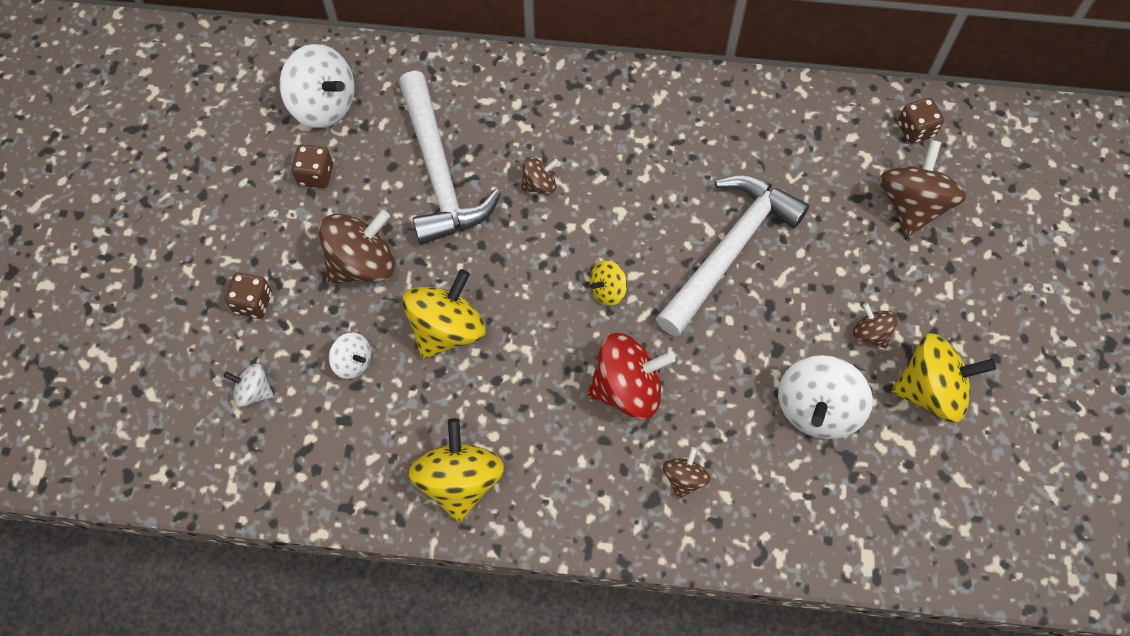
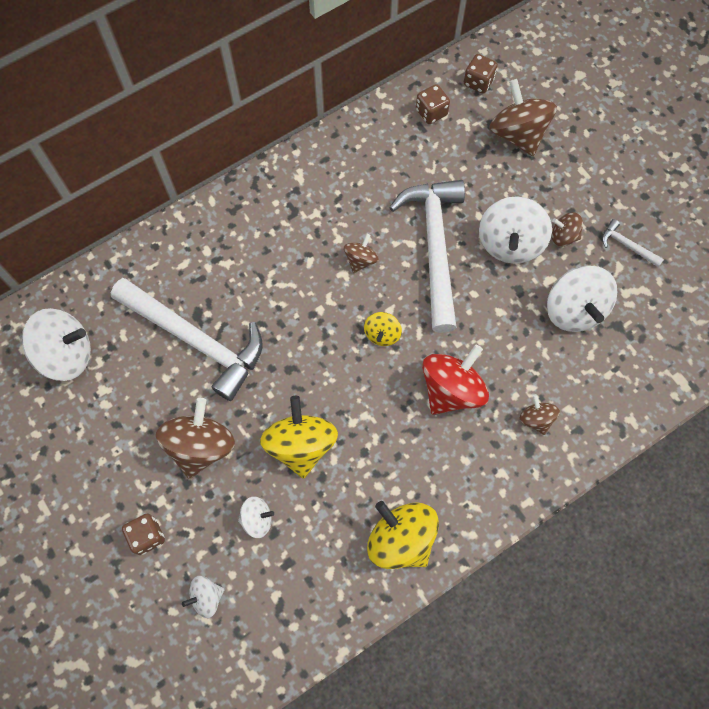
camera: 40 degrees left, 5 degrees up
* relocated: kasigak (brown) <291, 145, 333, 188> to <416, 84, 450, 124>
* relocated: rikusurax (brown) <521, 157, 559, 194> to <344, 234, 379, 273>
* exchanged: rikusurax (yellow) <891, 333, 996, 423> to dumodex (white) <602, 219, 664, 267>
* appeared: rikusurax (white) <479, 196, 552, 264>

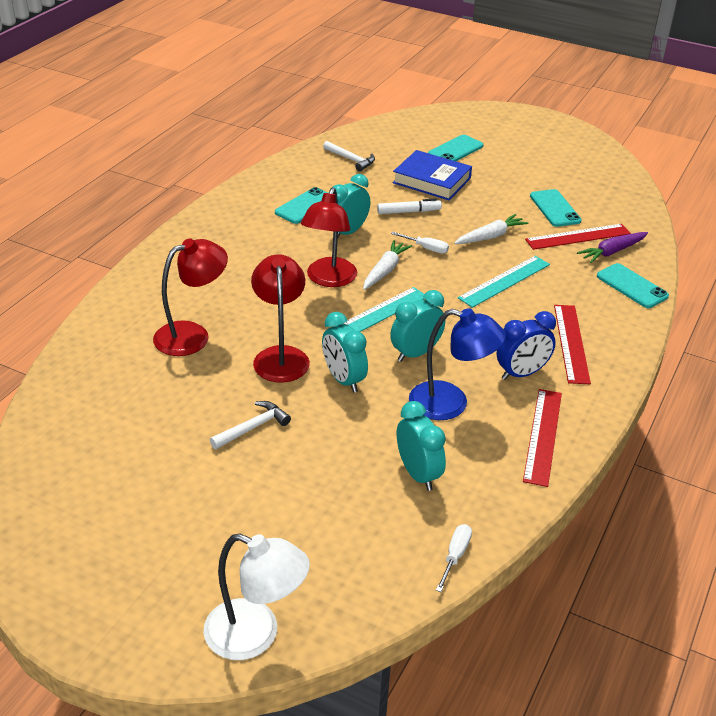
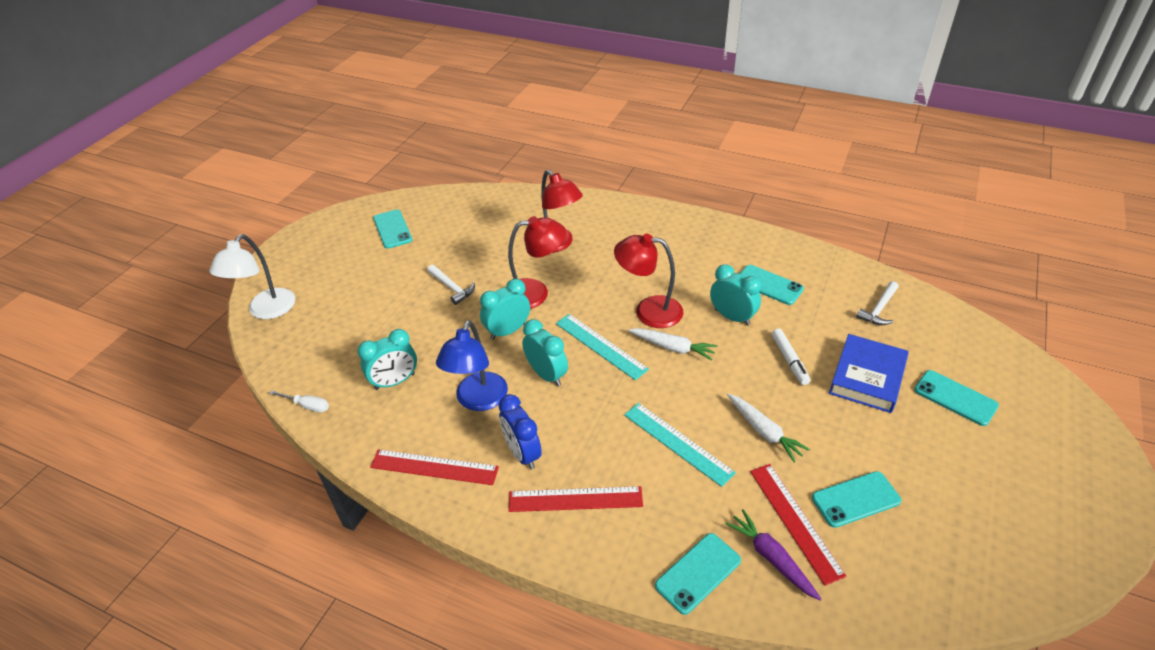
camera: 90 degrees right, 5 degrees up
* missing: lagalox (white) <391, 231, 449, 254>
* appeared: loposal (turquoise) <373, 210, 412, 249>

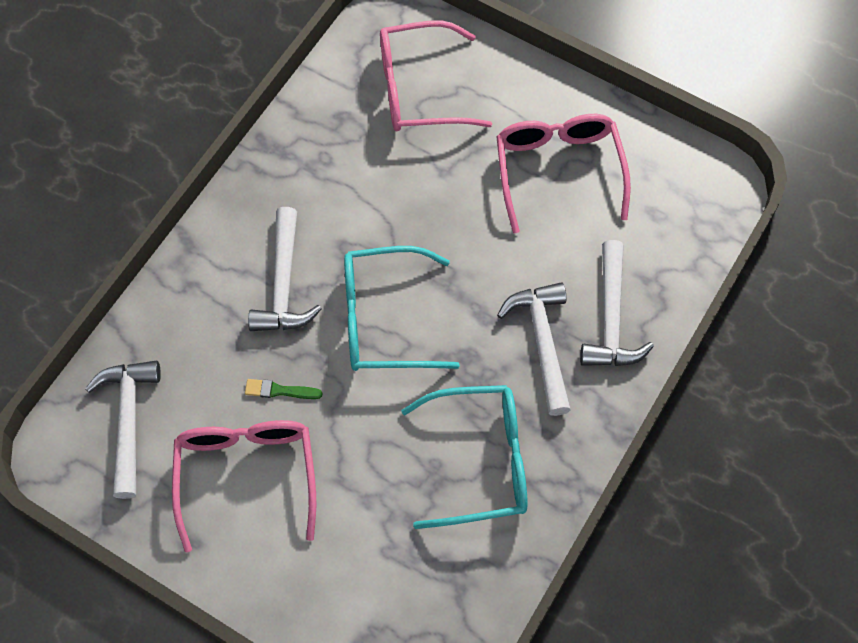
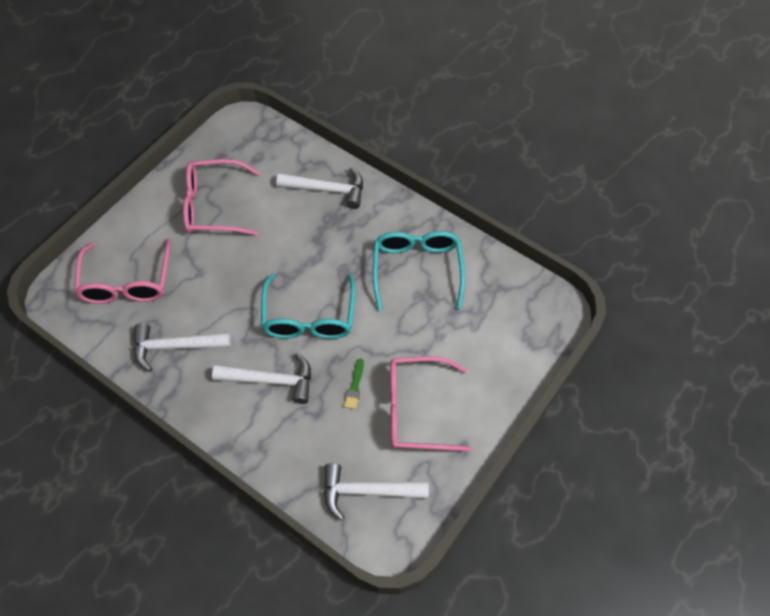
camera: 85 degrees left, 5 degrees down
* relocated: dumodex (white) <497, 282, 571, 416> to <133, 323, 231, 372>

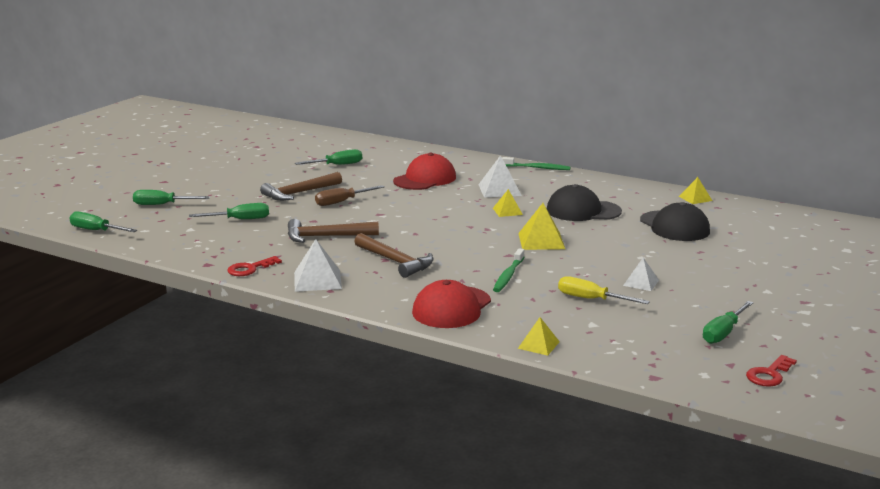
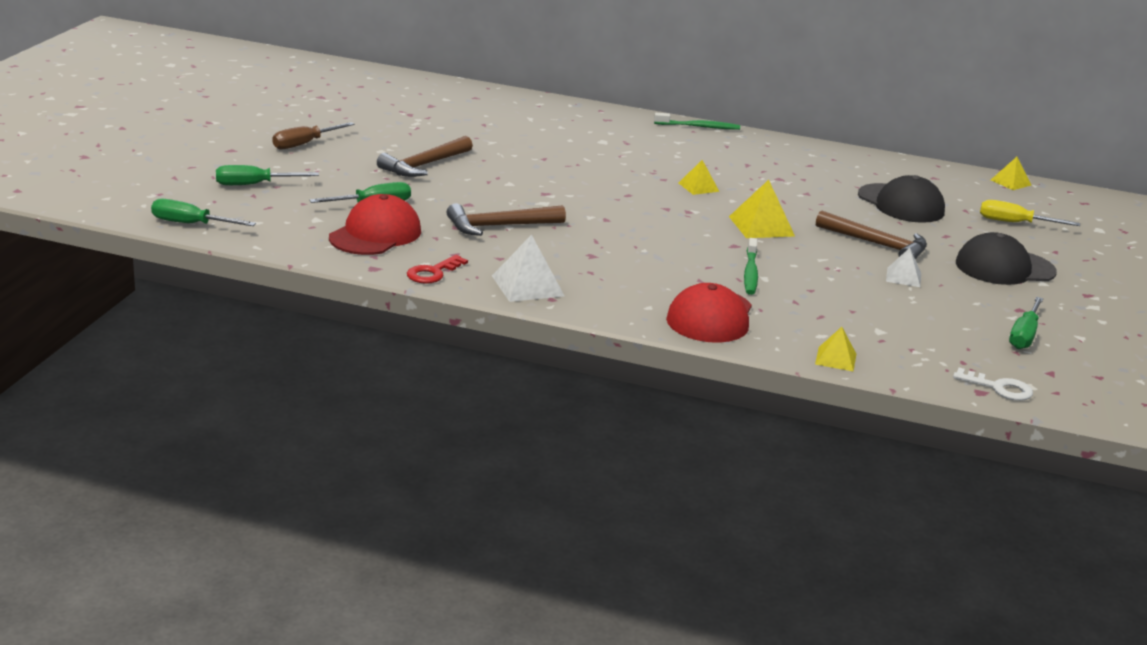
camera: 15 degrees left, 5 degrees up
* missing: lagalox (green) <295, 149, 362, 165>
* relocated: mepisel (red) <393, 153, 456, 190> to <329, 194, 421, 255>
* missing: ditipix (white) <478, 155, 522, 197>
* relocated: ditipix (yellow) <679, 177, 712, 204> to <991, 157, 1031, 190>
* relocated: mepisel (black) <547, 184, 622, 221> to <956, 232, 1057, 285>
* relocated: lagalox (brown) <315, 185, 385, 206> to <272, 122, 355, 149>
* relocated: dumodex (brown) <354, 233, 434, 278> to <816, 211, 927, 259>
* relocated: lagalox (yellow) <558, 276, 650, 304> to <980, 200, 1080, 226>
* missing: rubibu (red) <746, 355, 797, 387>
* appeared: rubibu (white) <953, 368, 1033, 401>

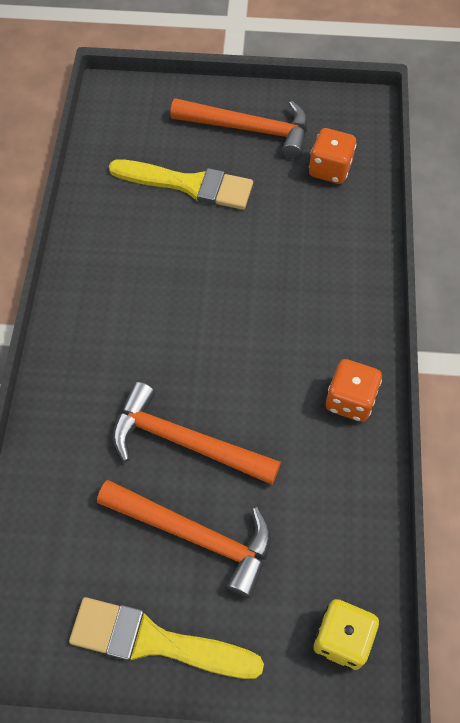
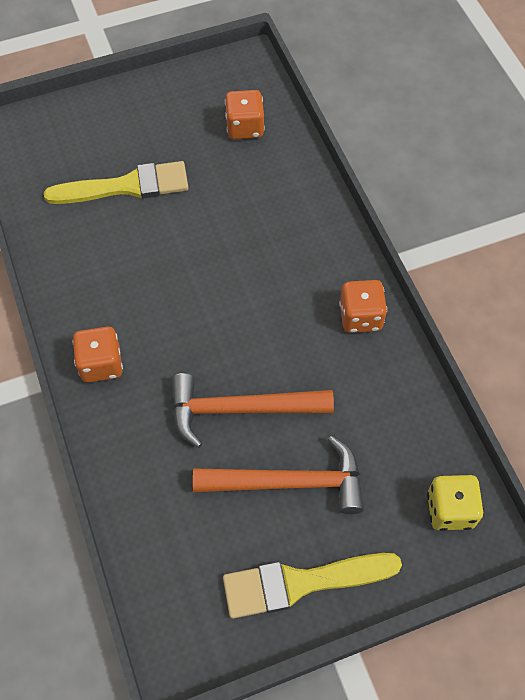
camera: 25 degrees left, 0 degrees up
* missing: dumodex (orange) <170, 98, 308, 159>
* appeared: kasigak (orange) <72, 327, 123, 383>

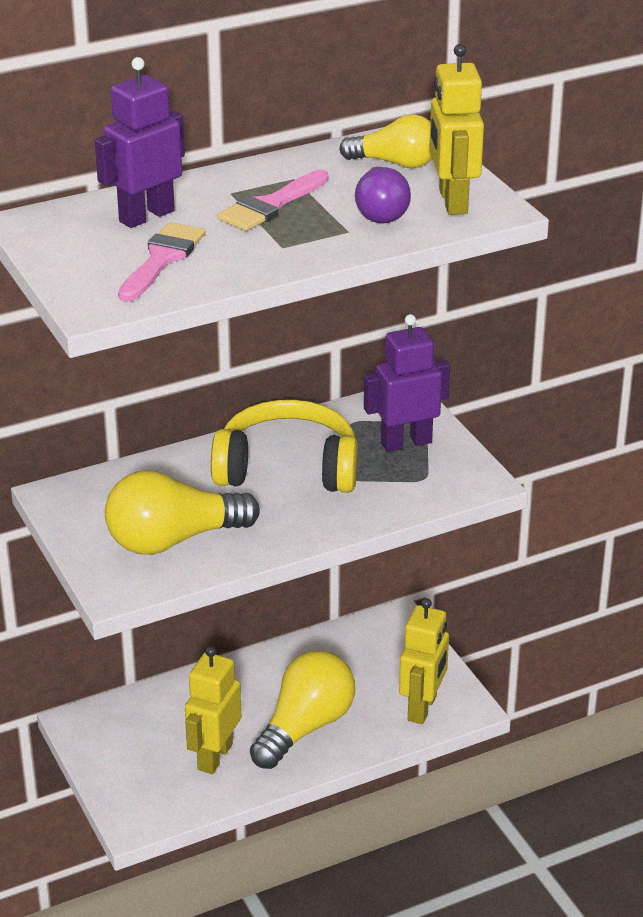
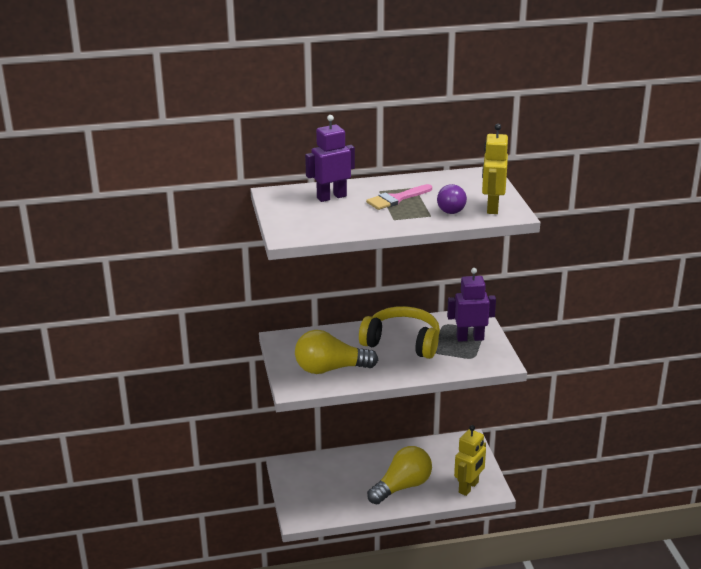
camera: 15 degrees right, 5 degrees down
* missing: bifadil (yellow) <339, 114, 432, 168>
* missing: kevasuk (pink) <118, 222, 205, 302>
* missing: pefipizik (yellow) <185, 646, 241, 774>

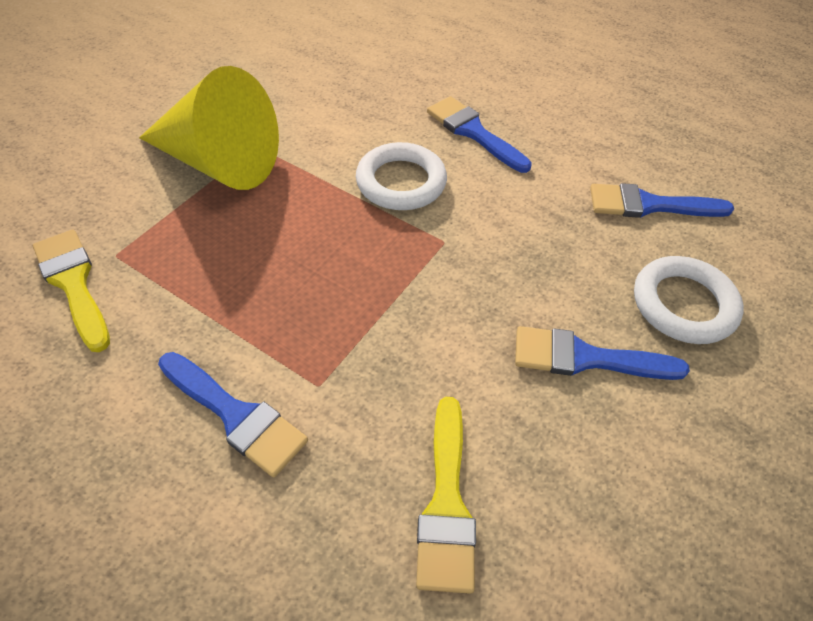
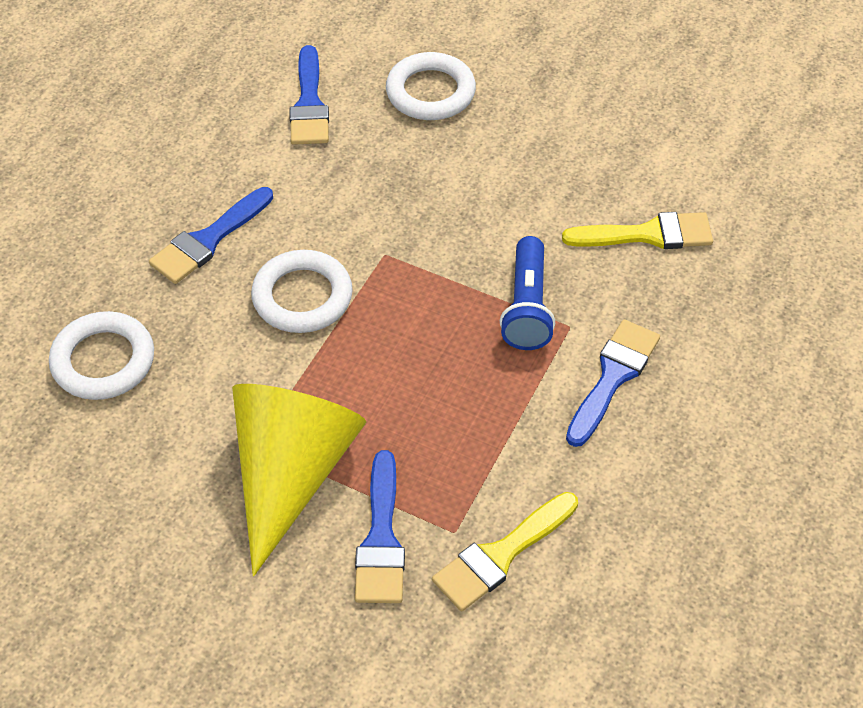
camera: 95 degrees left, 0 degrees up
* relocated: kevasuk (blue) <515, 326, 690, 380> to <355, 450, 405, 603>
* appeared: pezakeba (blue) <500, 236, 555, 350>
* appeared: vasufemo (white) <49, 311, 154, 400>

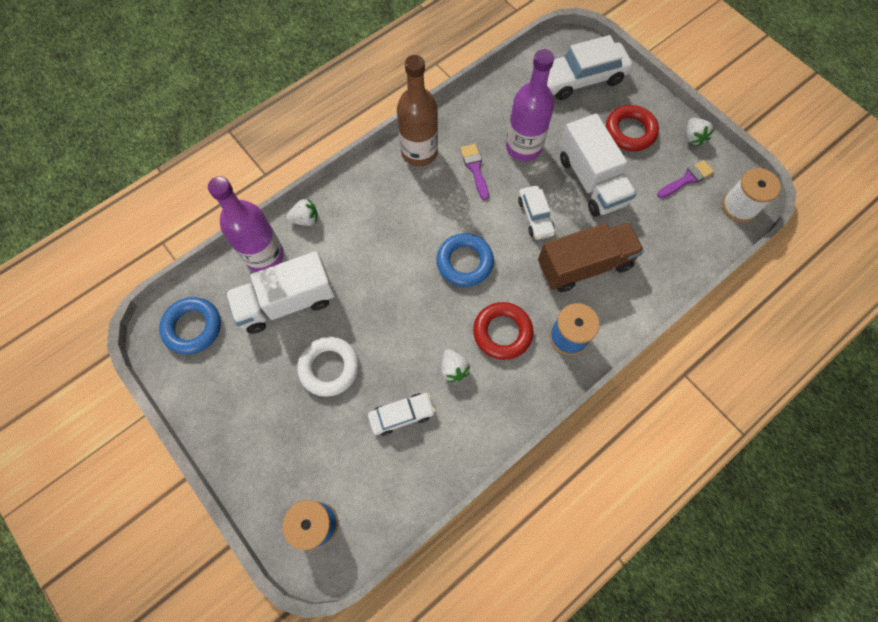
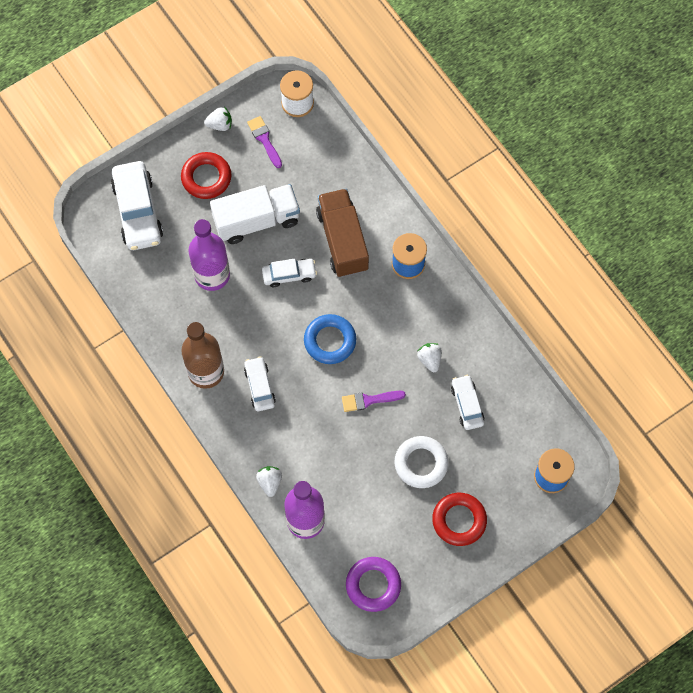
camera: 85 degrees left, 0 degrees up
* relocated: kevasuk (purple) <460, 144, 489, 201> to <342, 391, 406, 412>
* missing: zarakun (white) <226, 251, 335, 334>
* colour: vasufemo (blue) <159, 297, 221, 354> to vasufemo (purple) <346, 557, 401, 612>
* relocated: vasufemo (red) <473, 302, 533, 360> to <432, 493, 487, 546>
* spun: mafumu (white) <441, 349, 470, 382> = <417, 343, 442, 372> 90 degrees counterclockwise
* appeared: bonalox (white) <244, 356, 276, 411>

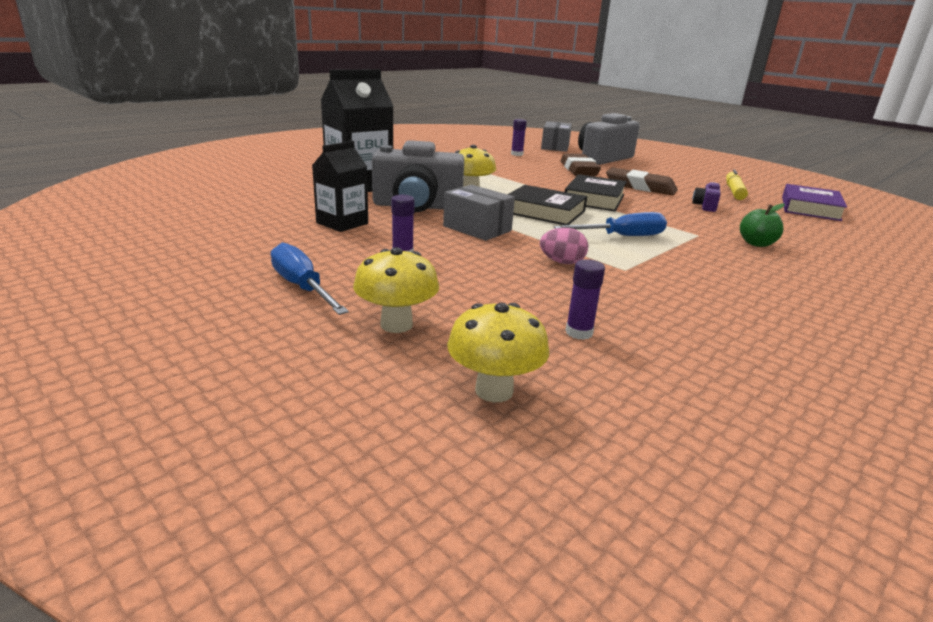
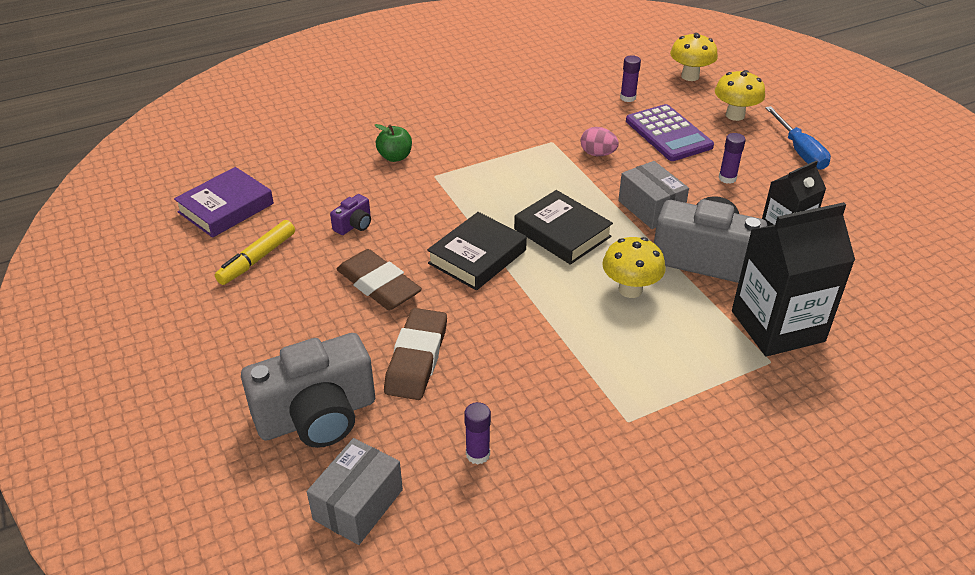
camera: 160 degrees left, 15 degrees up
* missing: lagalox (blue) <554, 212, 667, 236>
* appeared: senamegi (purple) <626, 104, 714, 161>

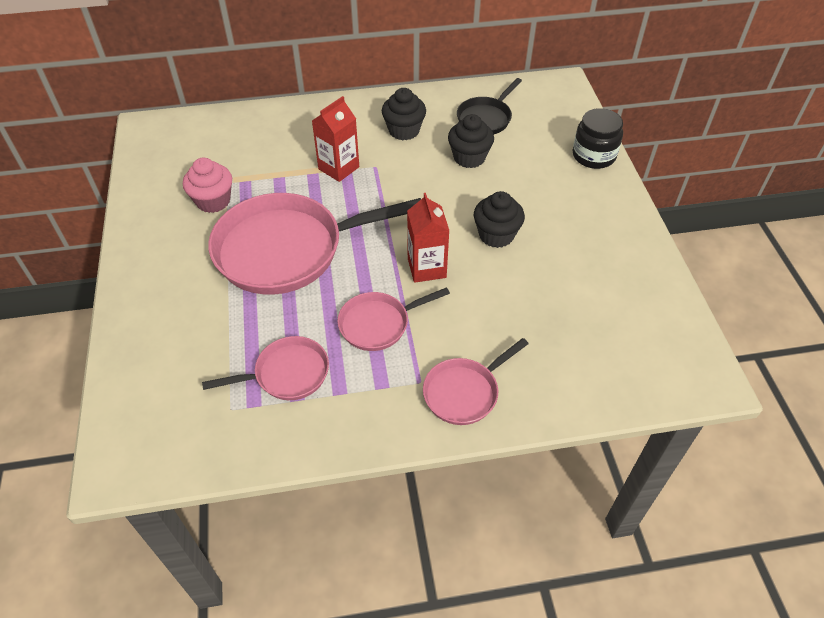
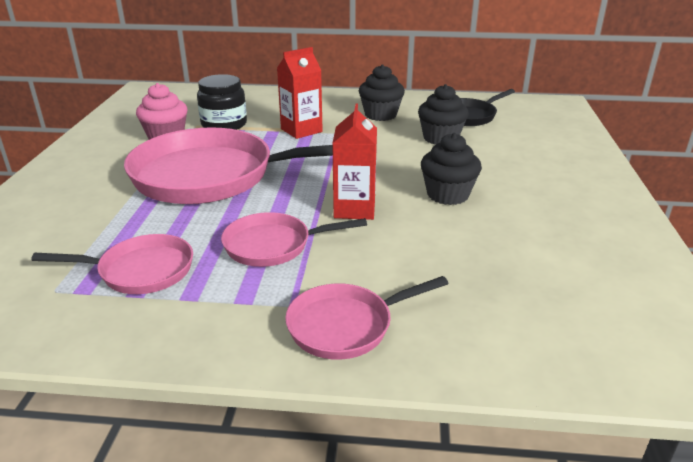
camera: 15 degrees right, 20 degrees down
* relocated: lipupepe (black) <573, 108, 623, 169> to <197, 74, 247, 130>

